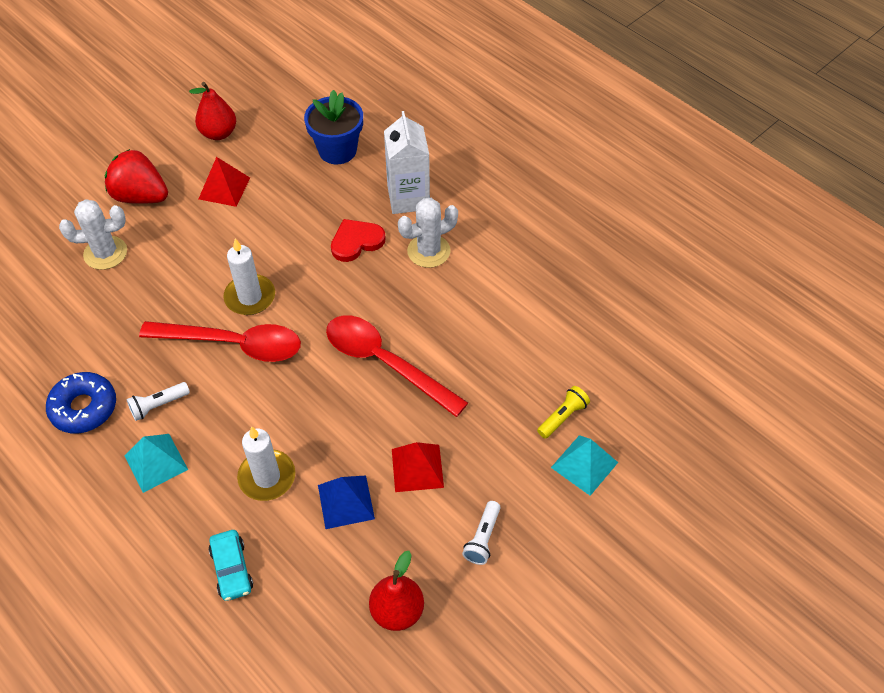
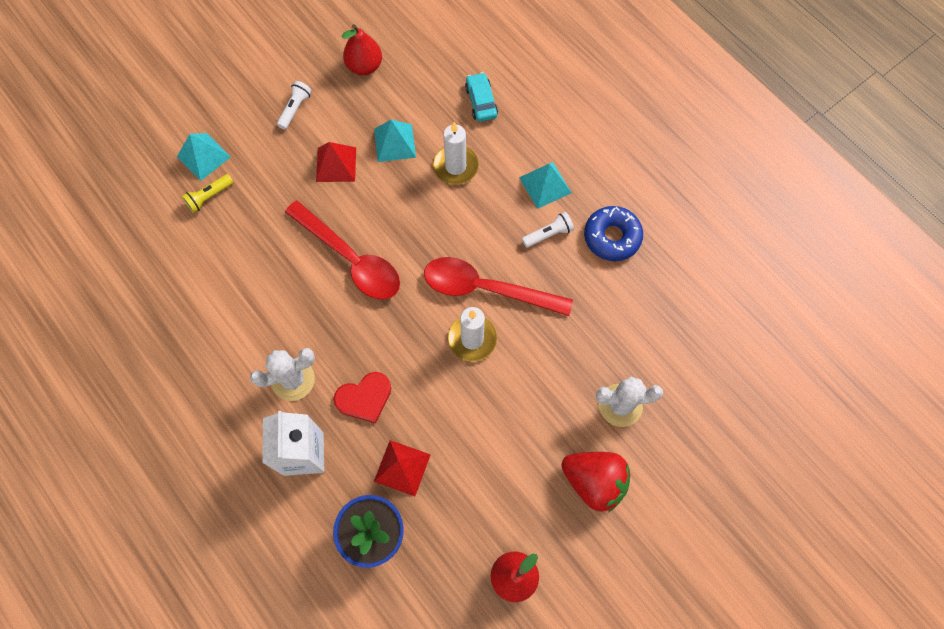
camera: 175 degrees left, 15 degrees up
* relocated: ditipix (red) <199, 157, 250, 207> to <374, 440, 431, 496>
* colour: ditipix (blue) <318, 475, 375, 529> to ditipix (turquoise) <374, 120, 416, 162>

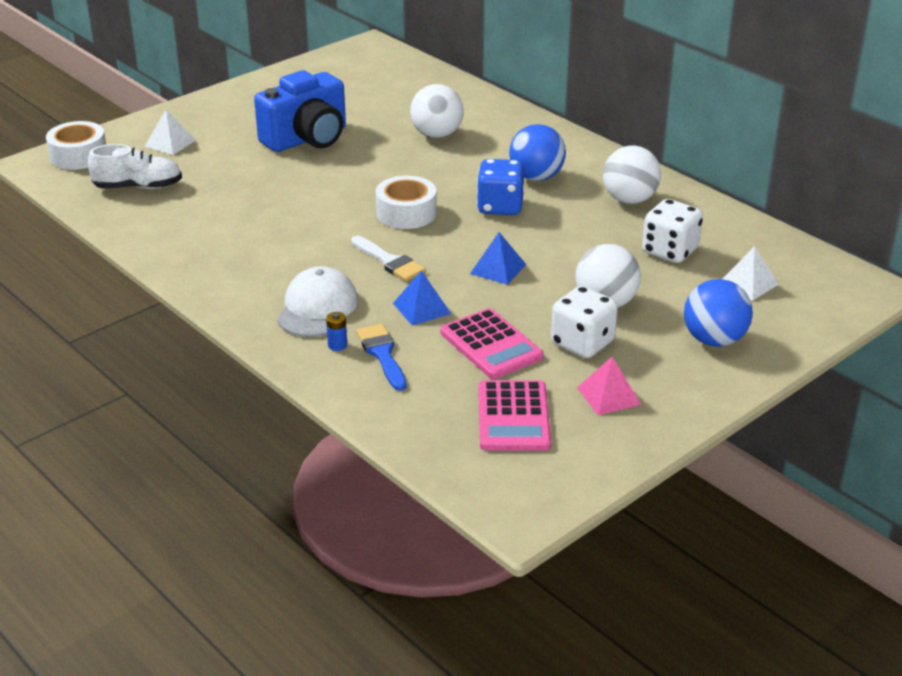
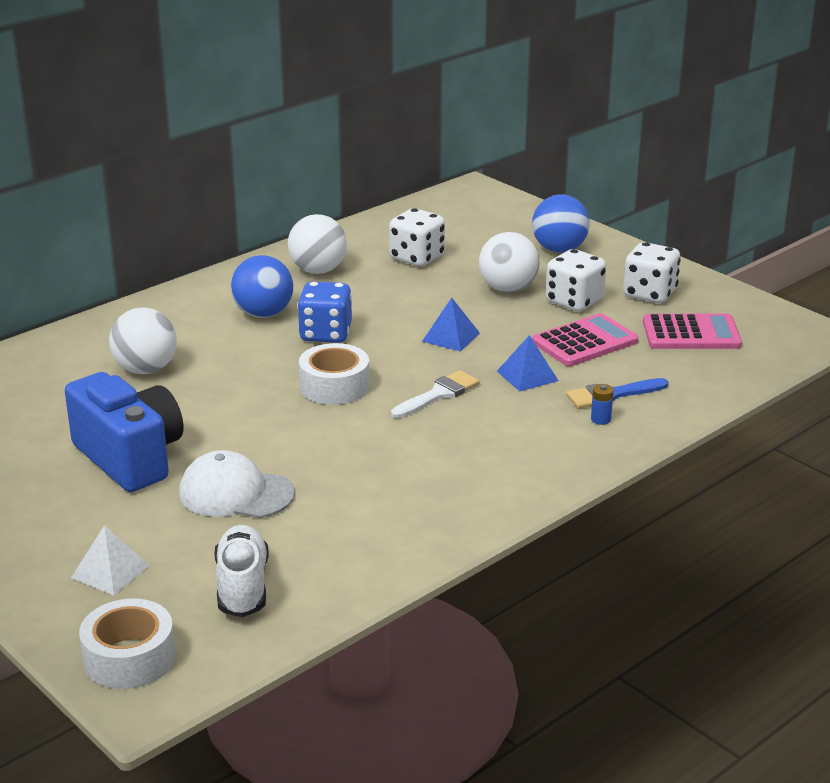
camera: 90 degrees left, 5 degrees down
* missing: ditipix (white) <723, 246, 779, 300>
* relocated: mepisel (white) <277, 266, 358, 337> to <179, 450, 295, 518>
* exchanged: ditipix (pink) <577, 357, 641, 415> to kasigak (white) <623, 242, 681, 303>

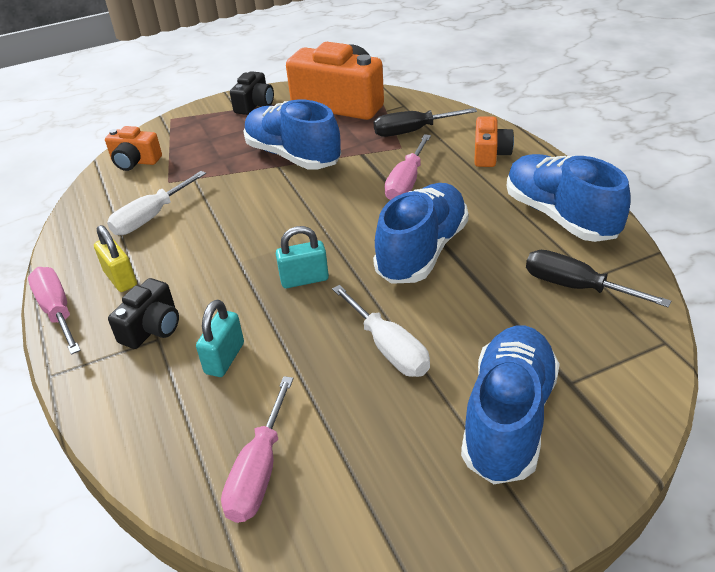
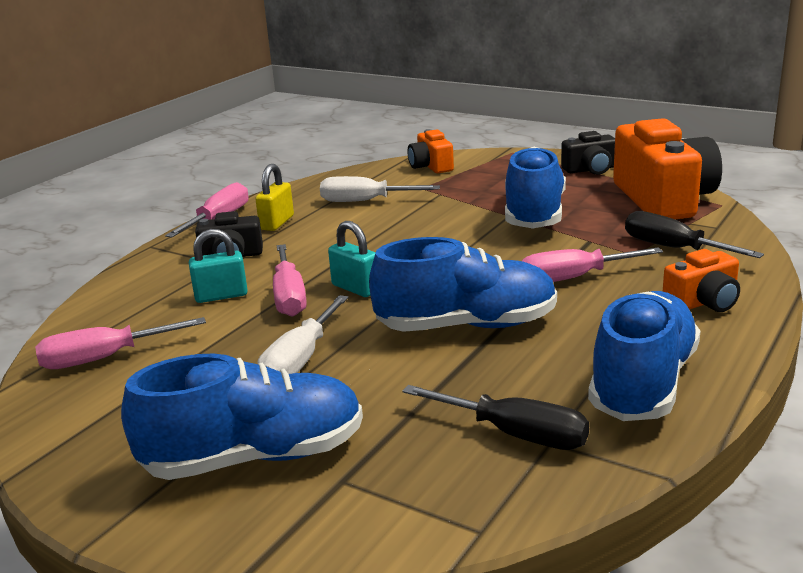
camera: 55 degrees right, 15 degrees down
* spun: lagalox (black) <526, 250, 671, 308> = <402, 385, 589, 450> 120 degrees clockwise
* appeared: lagalox (pink) <273, 244, 307, 317>

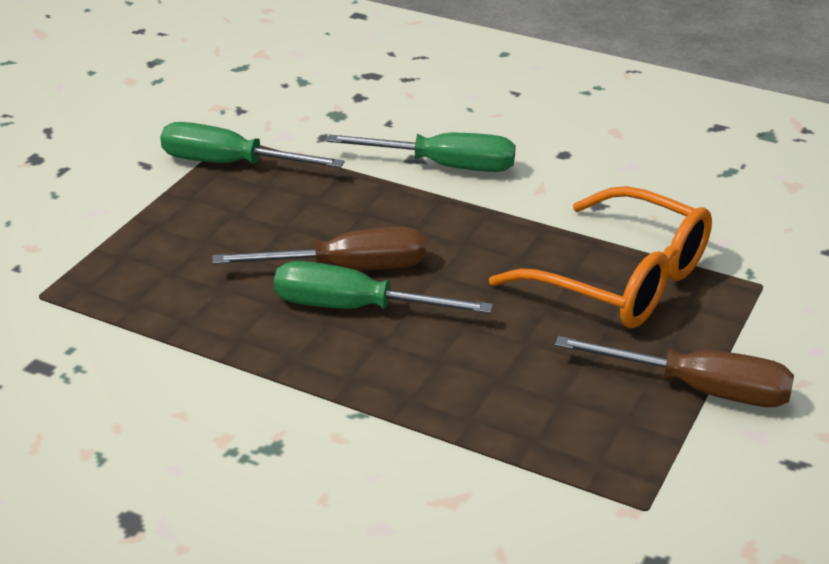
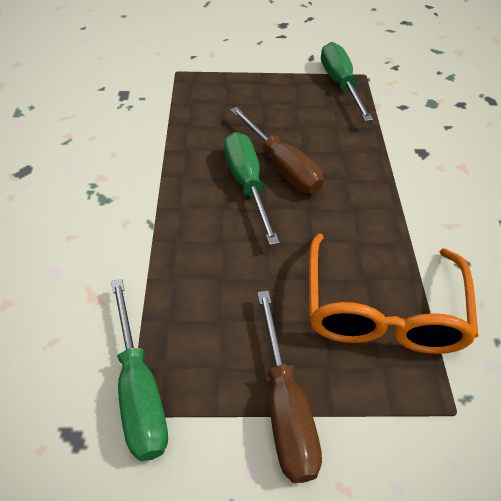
camera: 60 degrees right, 15 degrees up
* relocated: lagalox (green) <327, 133, 516, 172> to <111, 279, 168, 461>

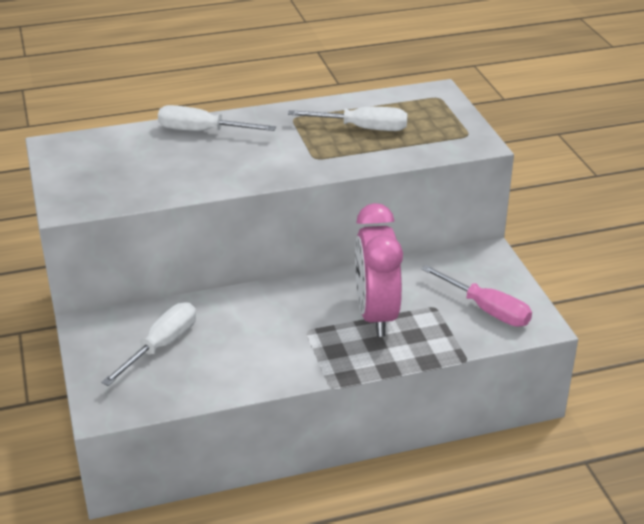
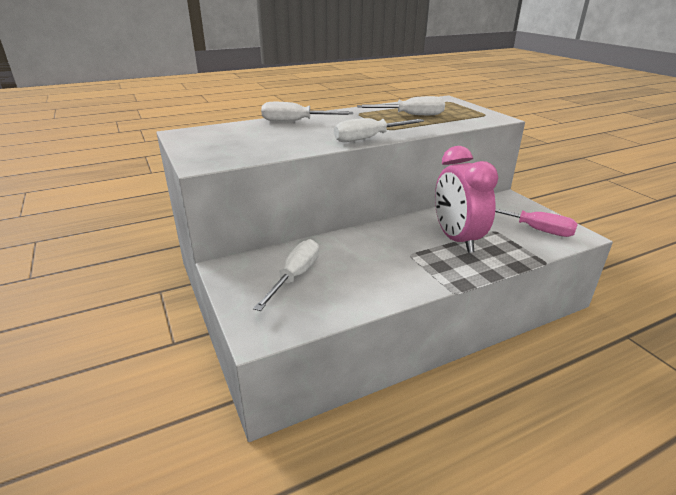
camera: 10 degrees left, 5 degrees down
* appeared: lagalox (white) <334, 118, 424, 142>

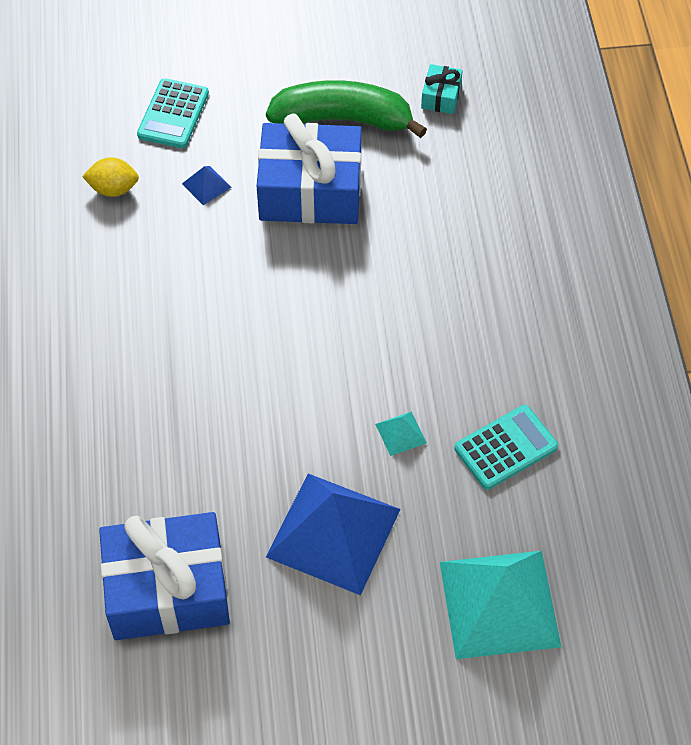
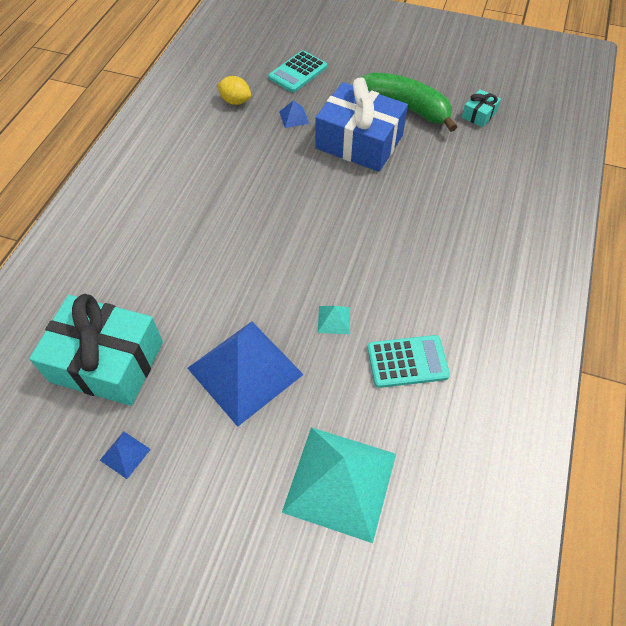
camera: 25 degrees right, 0 degrees up
* colour: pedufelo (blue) <99, 512, 230, 640> to pedufelo (turquoise) <29, 294, 163, 406>
* appeared: ditipix (blue) <100, 431, 151, 479>

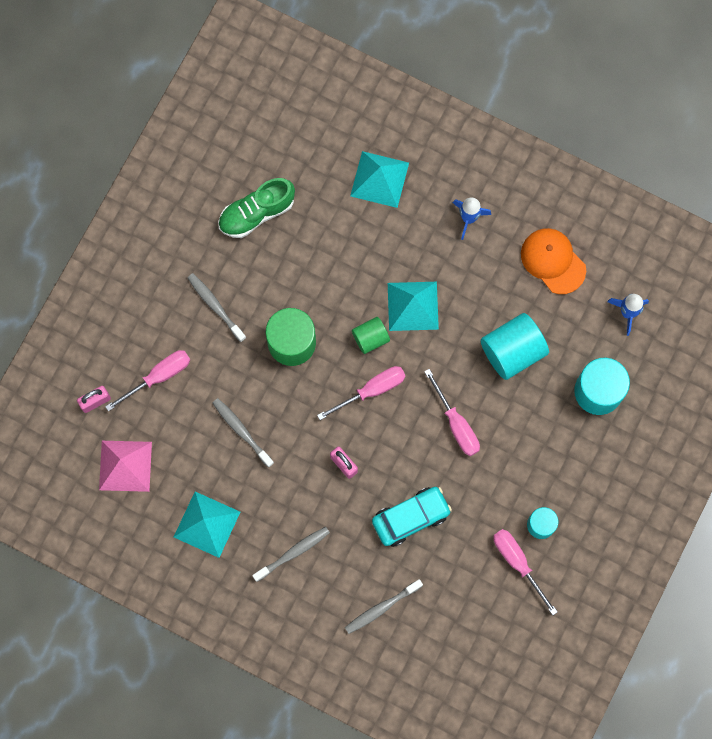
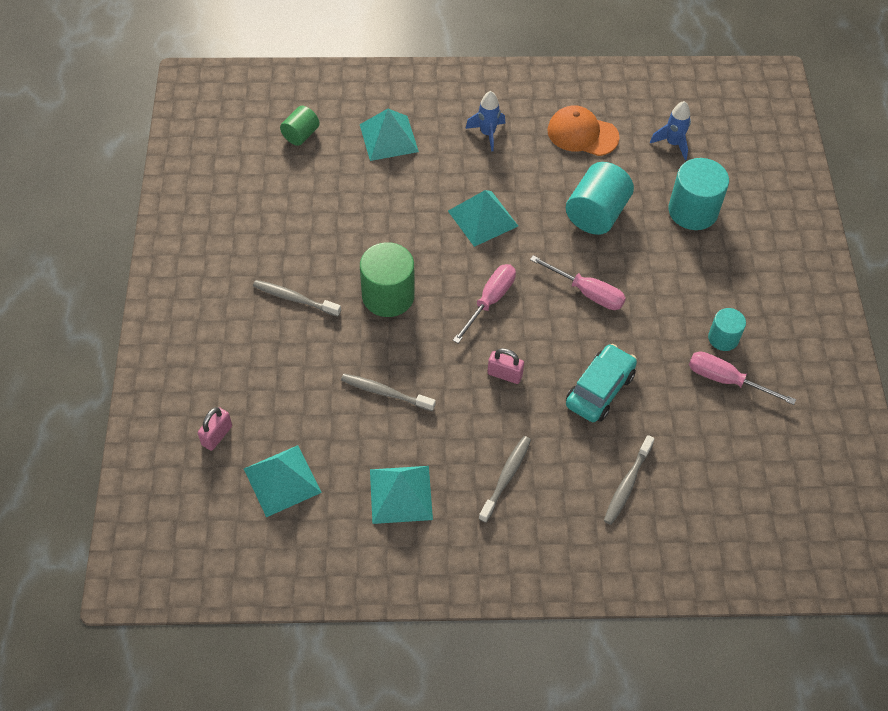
camera: 30 degrees left, 20 degrees down
* missing: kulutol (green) <218, 178, 295, 238>
* relocated: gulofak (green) <352, 317, 390, 354> to <280, 106, 320, 146>
* missing: lagalox (pink) <105, 350, 190, 411>
* colour: ditipix (pink) <99, 441, 152, 492> to ditipix (turquoise) <244, 445, 322, 517>

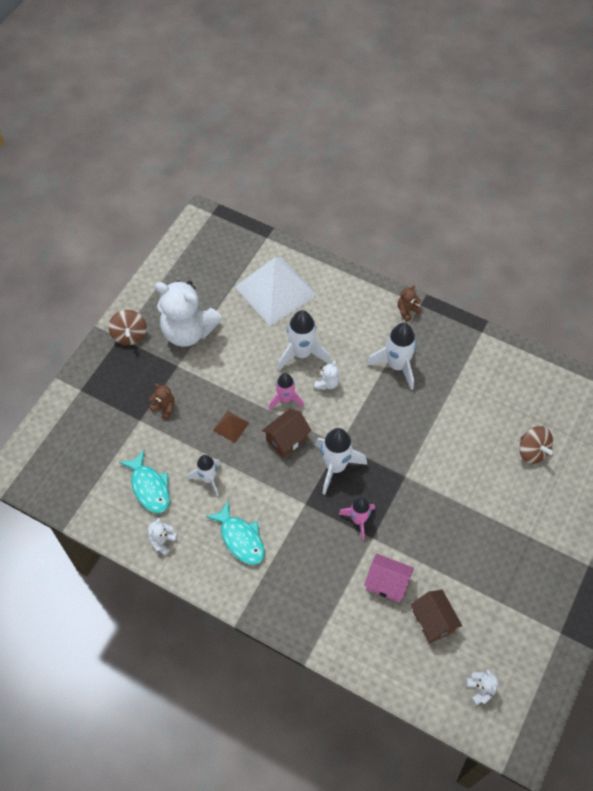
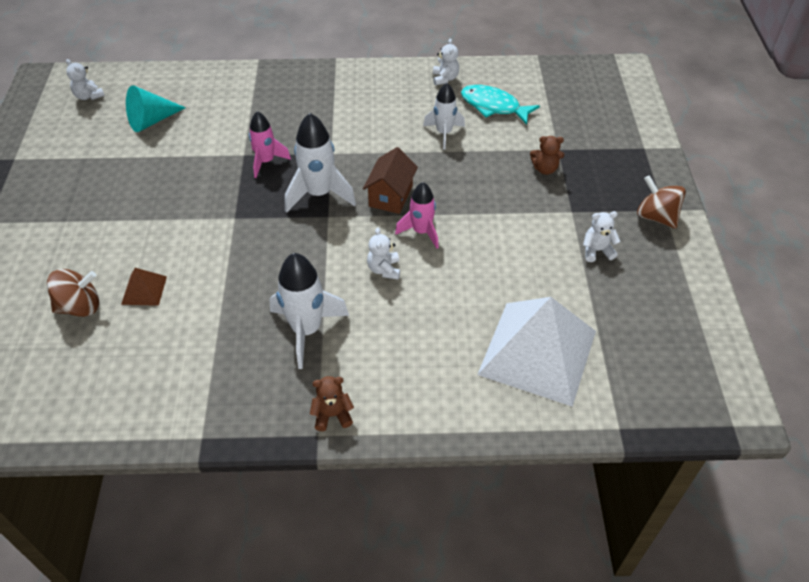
camera: 150 degrees right, 10 degrees down
* size: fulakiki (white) <155, 281, 222, 347> = <583, 211, 620, 262> x0.41
* spun: fulakiki (brown) <398, 285, 422, 322> = <310, 376, 354, 431> 120 degrees counterclockwise
* missing: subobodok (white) <278, 310, 330, 371>
* relocated: ditipix (brown) <213, 411, 249, 443> to <121, 268, 167, 306>
* spun: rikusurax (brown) <520, 426, 553, 464> = <47, 269, 99, 317> 135 degrees clockwise
* missing: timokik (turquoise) <206, 501, 265, 565>
* missing: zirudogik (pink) <364, 554, 414, 602>
* exchanged: zirudogik (brown) <411, 590, 462, 643> to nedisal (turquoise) <126, 85, 186, 132>

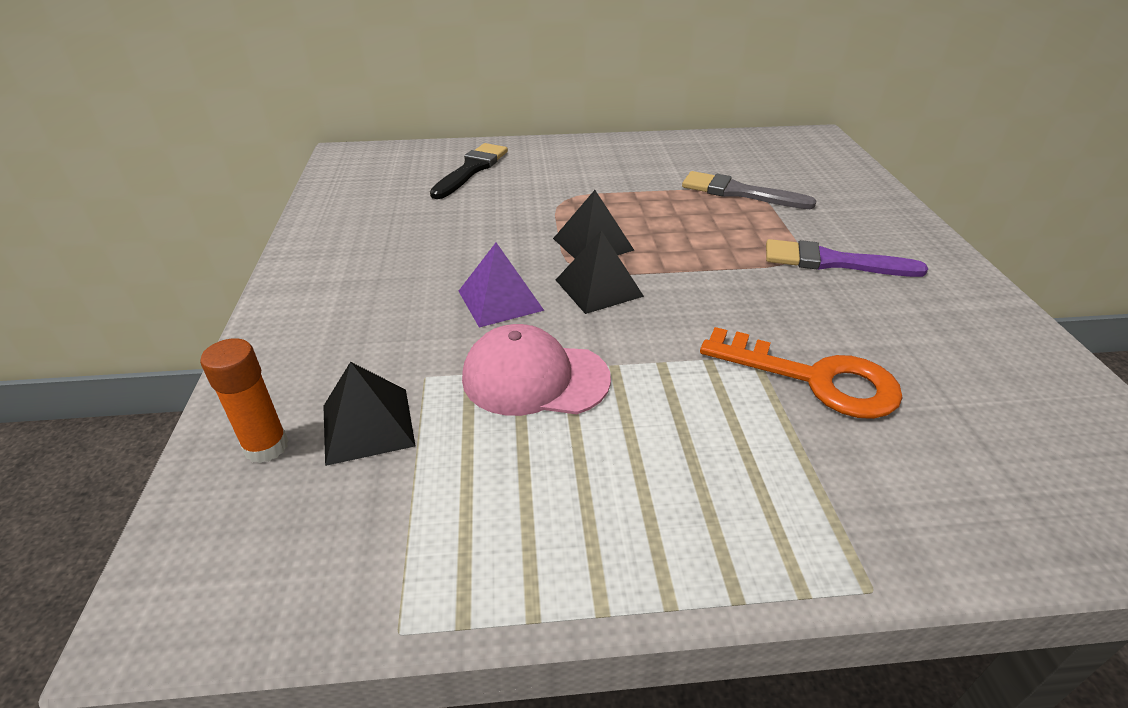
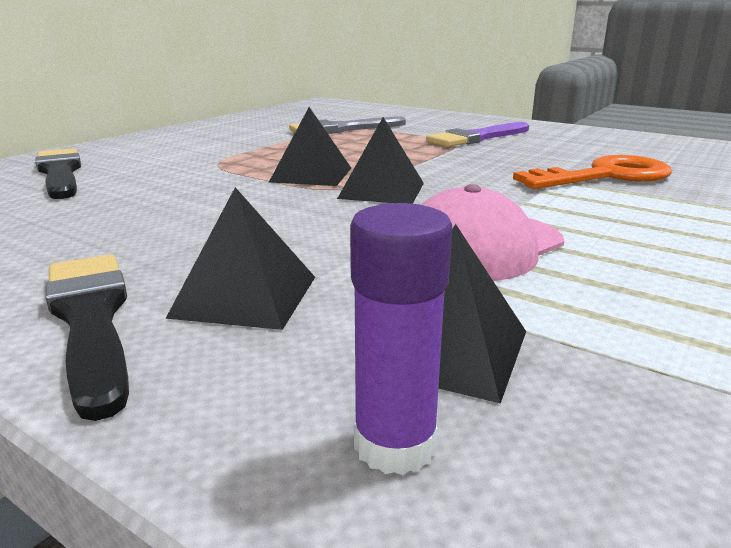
camera: 50 degrees left, 15 degrees down
* missing: ditipix (purple) <459, 243, 544, 327>
* colour: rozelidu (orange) <200, 338, 289, 463> to rozelidu (purple) <350, 203, 452, 475>
* appeared: ditipix (black) <165, 187, 315, 330>
* appeared: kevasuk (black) <46, 254, 129, 421>

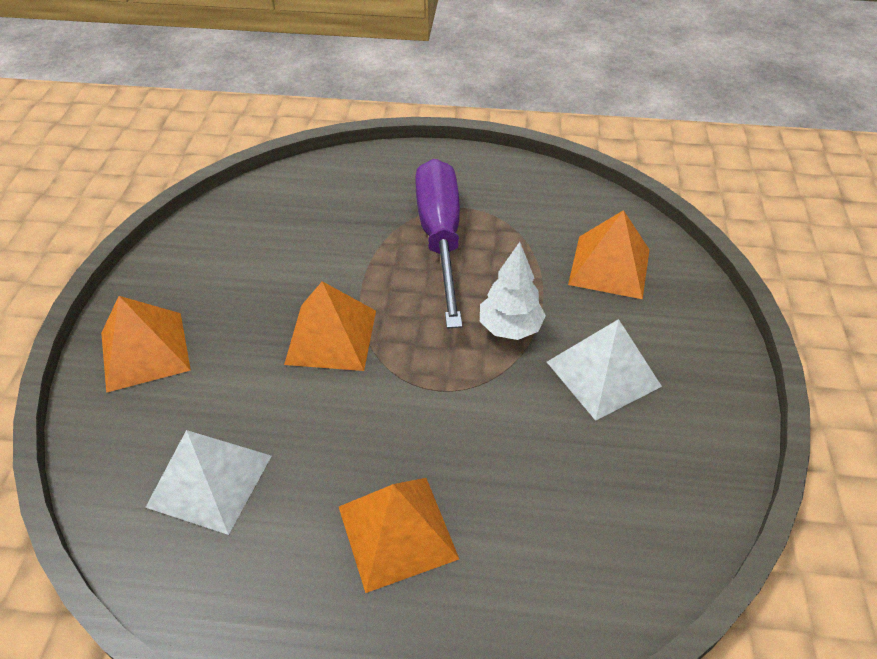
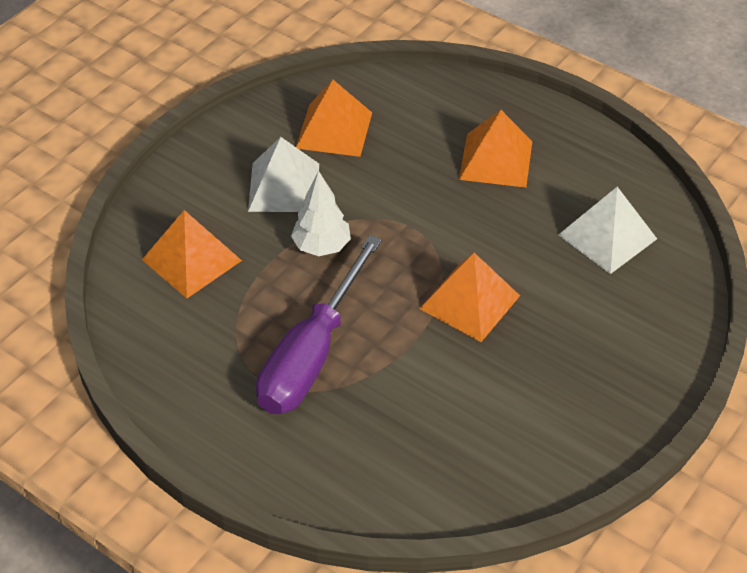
camera: 150 degrees left, 0 degrees up
* relocated: ditipix (orange) <101, 296, 191, 393> to <296, 80, 372, 157>

